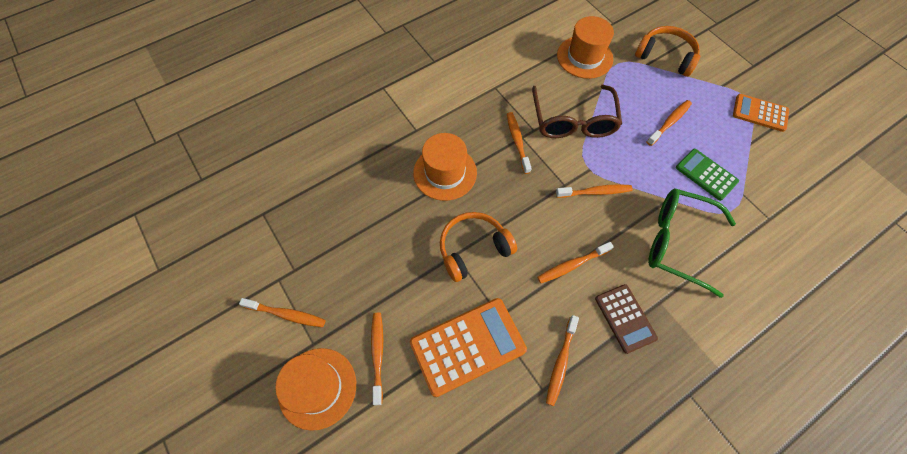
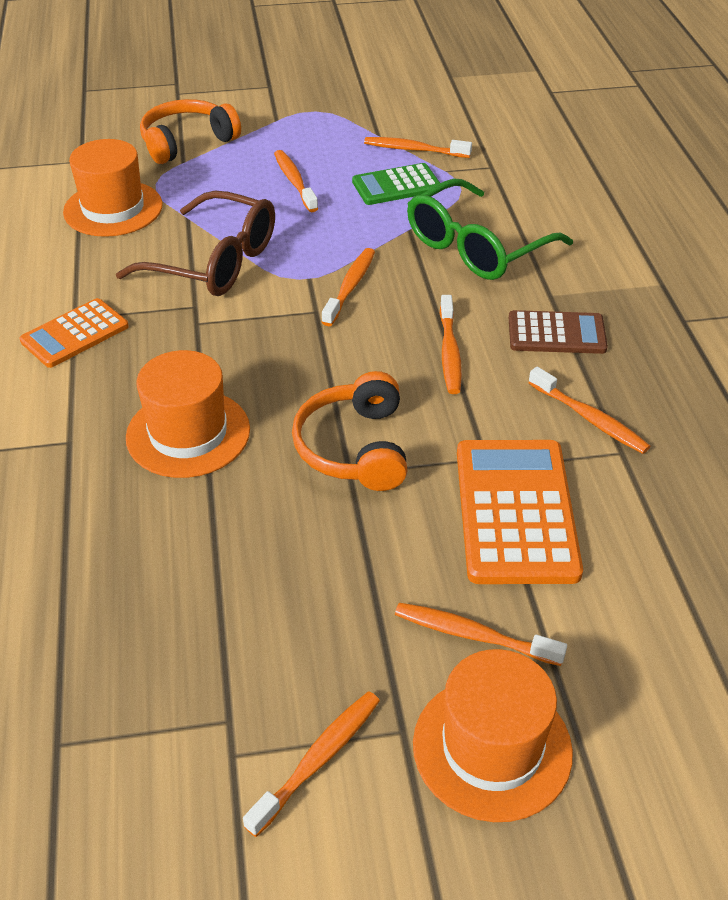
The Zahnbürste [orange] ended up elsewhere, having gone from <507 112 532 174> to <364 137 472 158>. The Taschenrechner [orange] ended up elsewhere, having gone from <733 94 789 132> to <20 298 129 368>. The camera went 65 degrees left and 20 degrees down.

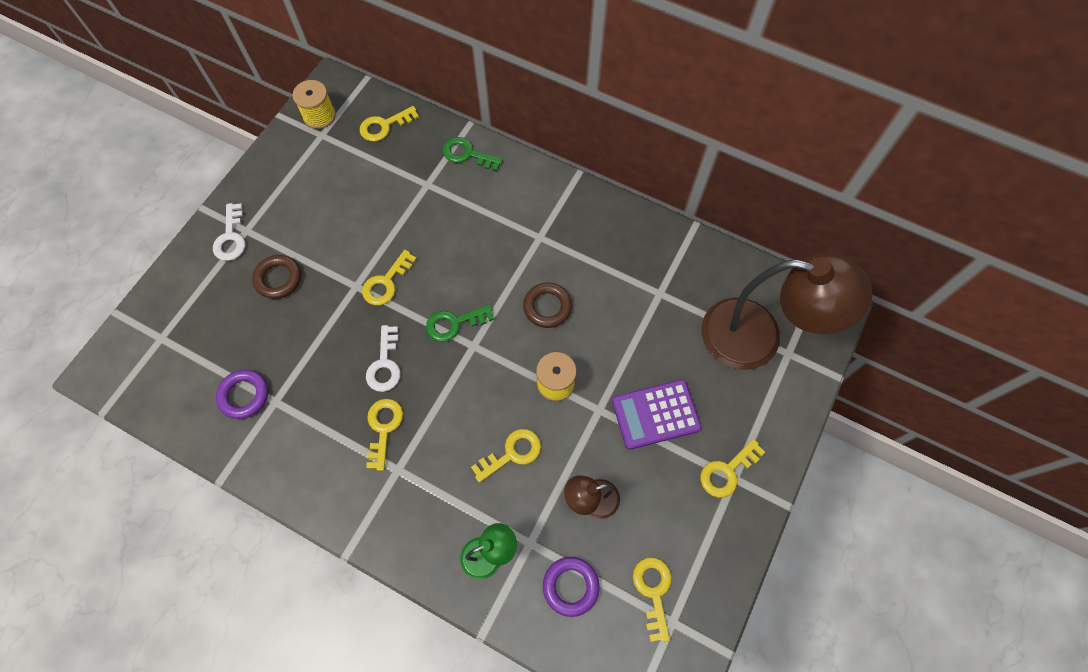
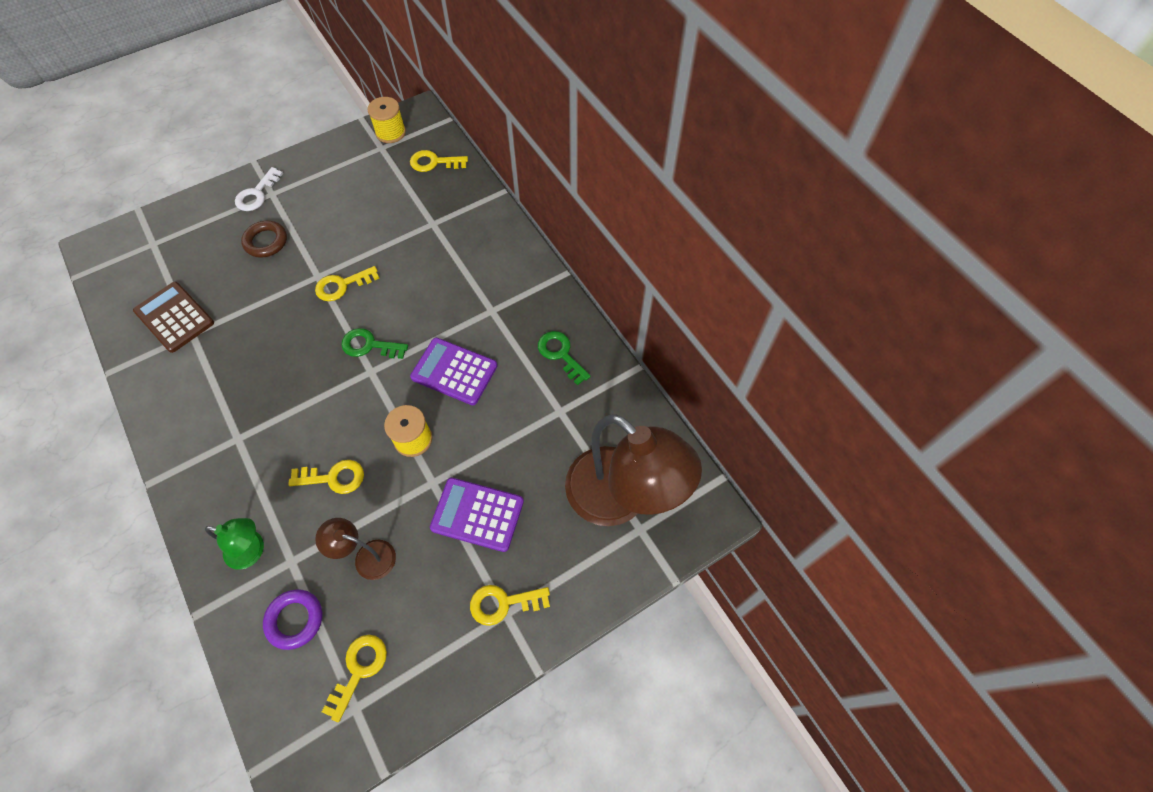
The second view lost the Schlüssel [weiß] at <366 325 401 392>. The second view lost the Schlüssel [gelb] at <366 399 403 471>. The Schlüssel [grün] ended up elsewhere, having gone from <443 137 503 171> to <538 331 591 385>. Where the Ring [lila] stood at <216 369 268 419>, the Taschenrechner [braun] came to stand at <133 282 214 353>. Where the Ring [braun] stood at <523 282 572 328>, the Taschenrechner [lila] came to stand at <410 338 497 405>. The camera went 30 degrees right and 5 degrees down.

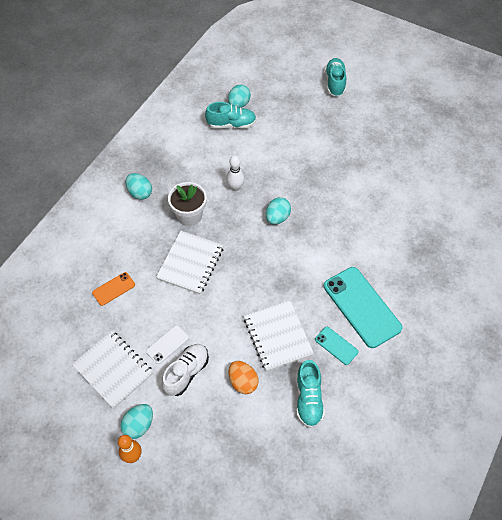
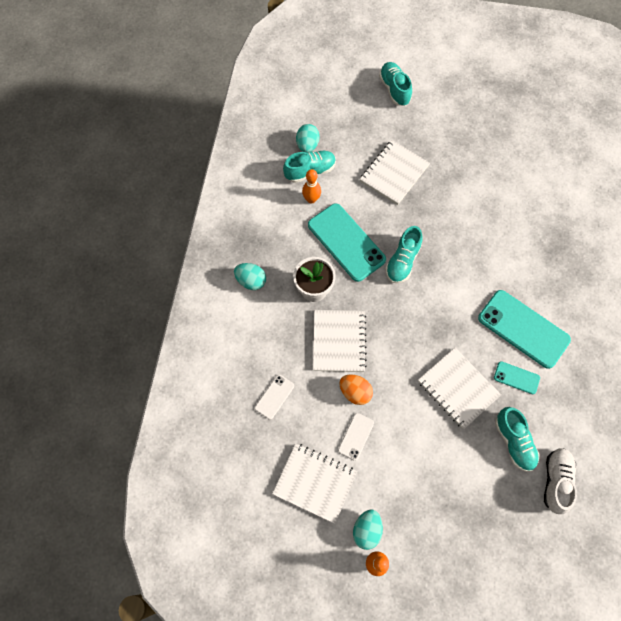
The second view gained the Bowlingkegel [orange] at <302 169 321 203>. The second view gained the Notizbuch [weiß] at <360 140 430 205>. The Schuh [weiß] ended up elsewhere, having gone from <162 344 209 396> to <544 448 577 514>. The Ei [orange] ended up elsewhere, having gone from <228 361 259 394> to <340 374 373 405>. Where the Bowlingkegel [weiß] stood at <226 155 244 191>, the Handy [türkis] came to stand at <308 203 386 282>. Where the Ei [türkis] stood at <266 197 291 225>, the Schuh [türkis] came to stand at <385 226 423 283>. What was the Handy [orange] at <92 272 135 306> turned into the Handy [weiß] at <255 375 294 420>. The camera went 20 degrees left and 10 degrees up.

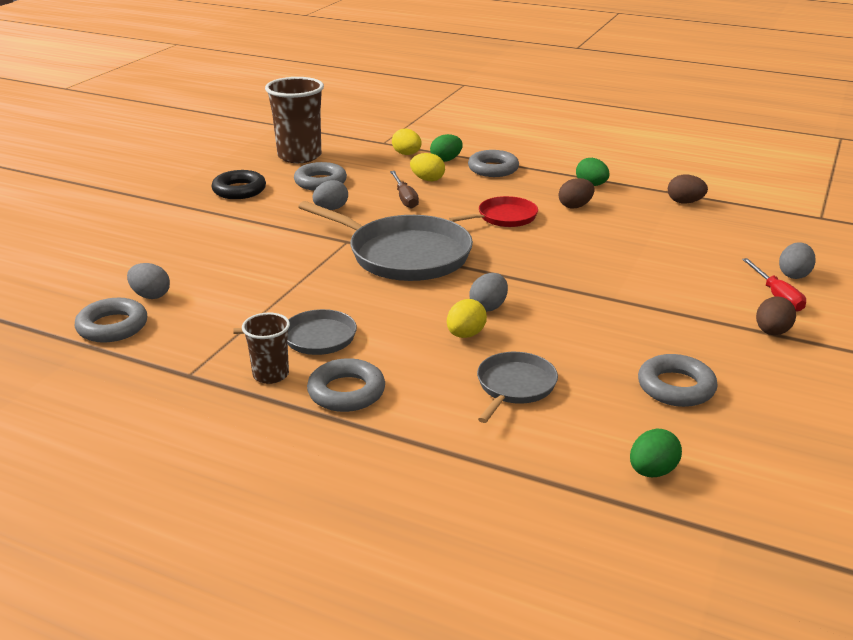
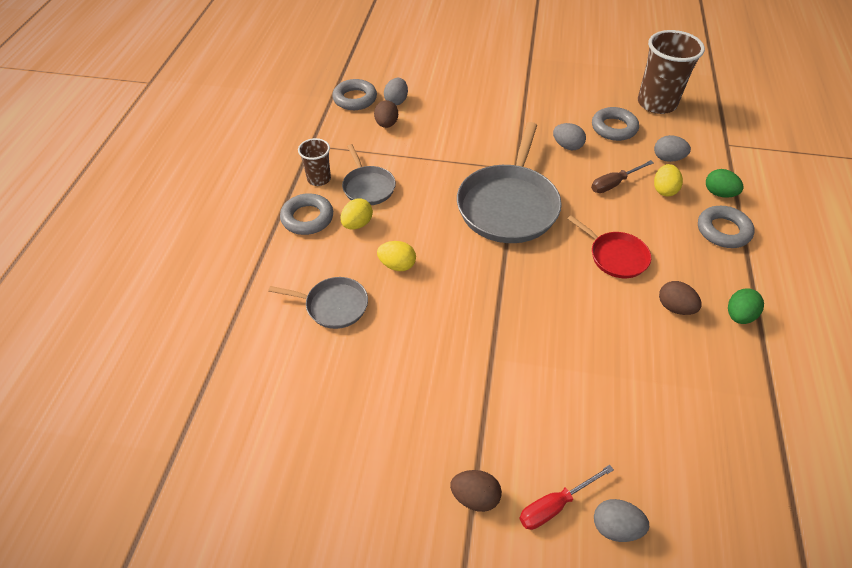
The second view lost the Ring [schwarz] at <212 170 266 199>. The second view lost the Ei [grün] at <630 429 682 477>. The second view lost the Ring [grau] at <638 354 718 407>. The Ei [gelb] ended up elsewhere, having gone from <392 129 422 155> to <340 198 373 229>. The Ei [grau] ended up elsewhere, having gone from <470 273 508 312> to <654 135 691 162>. The Ei [braun] ended up elsewhere, having gone from <668 175 708 203> to <374 100 398 128>. The camera went 75 degrees right and 20 degrees up.

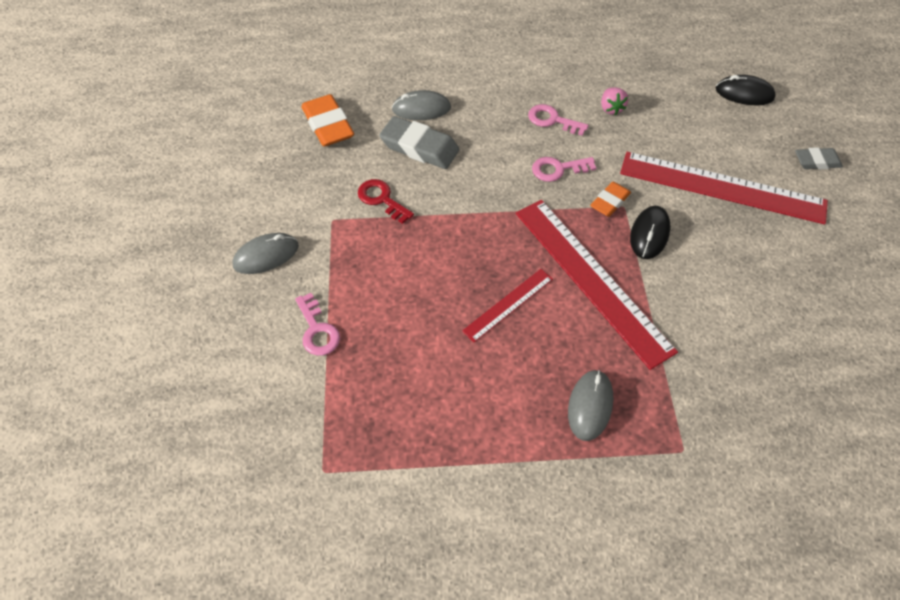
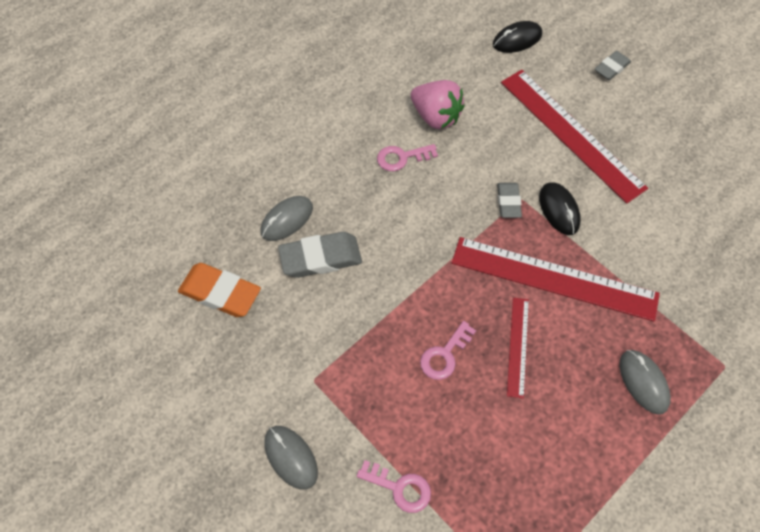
The second view lost the Schlüssel [rot] at <358 179 414 224>. The Schlüssel [rosa] ended up elsewhere, having gone from <532 157 596 182> to <420 321 476 380>. What was the Radiergummi [orange] at <590 182 631 217> turned into the Radiergummi [grau] at <497 183 522 218>. The Computermaus [grau] at <232 233 299 274> ended up facing another way, 60 degrees counterclockwise from before. The Lineal [rot] at <620 152 828 224> ended up facing another way, 75 degrees clockwise from before. The size of the Erdbeere [rosa] at <601 88 628 115> changed by a factor of 1.83. The camera went 40 degrees left and 5 degrees up.

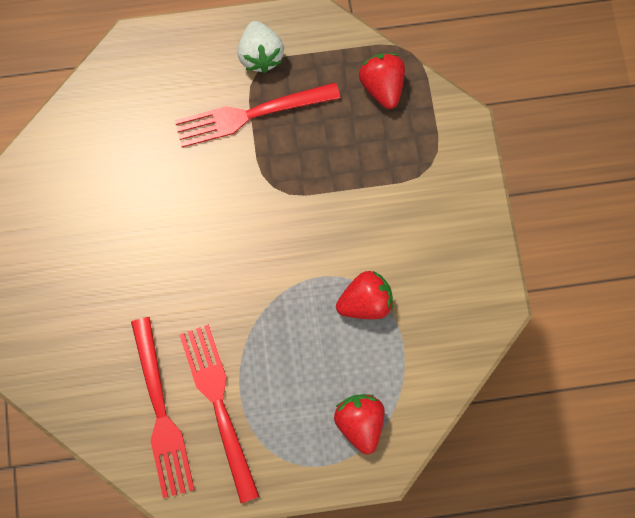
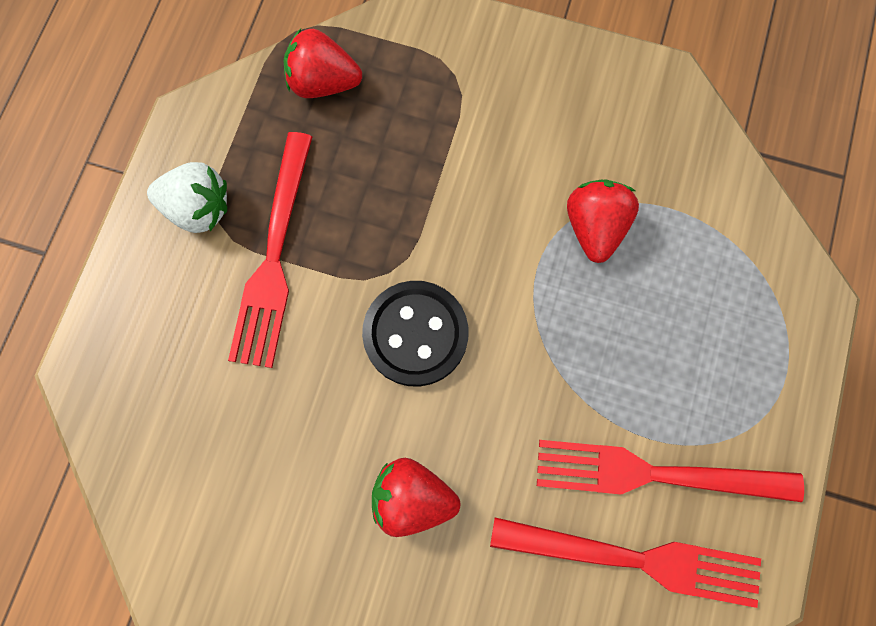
The second view gained the Knopf [schwarz] at <362 281 468 387>. The Erdbeere [rot] ended up elsewhere, having gone from <334 394 384 454> to <372 458 460 537>. The camera went 65 degrees left and 0 degrees up.

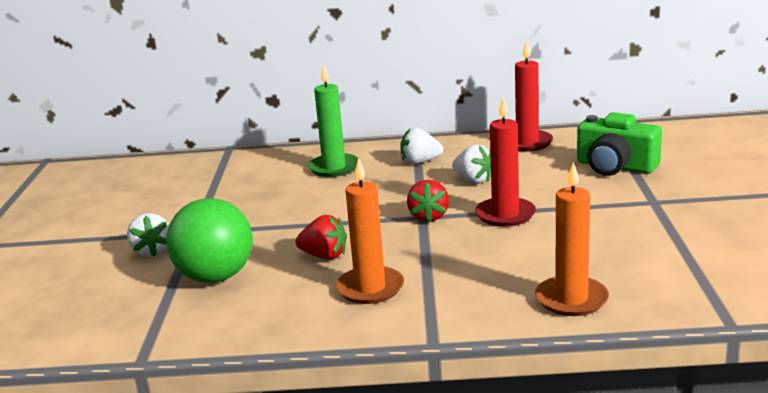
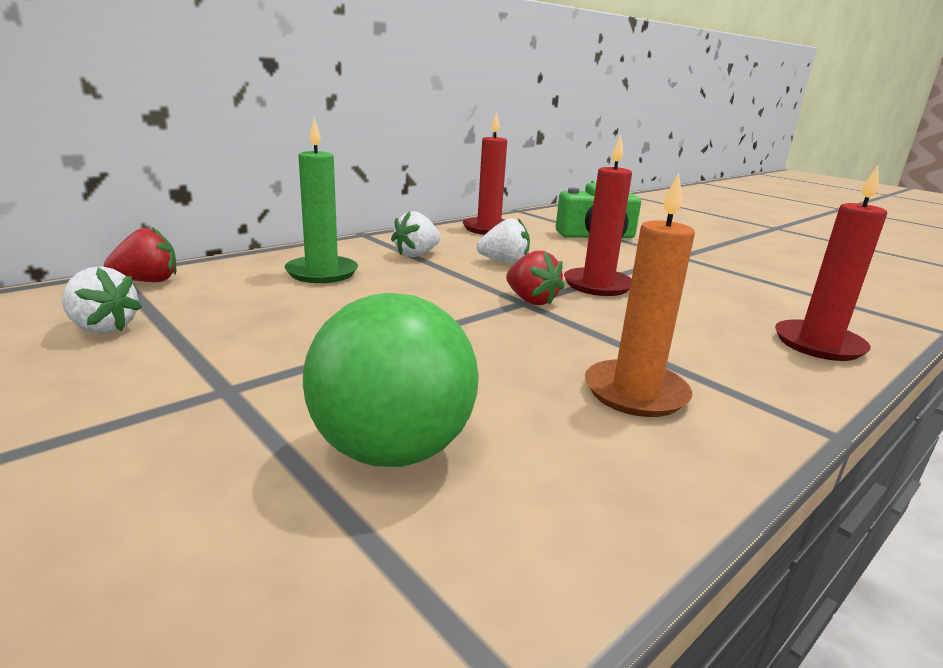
The Erdbeere [weiß] ended up elsewhere, having gone from <127 213 169 257> to <62 266 142 334>. The Erdbeere [rot] ended up elsewhere, having gone from <295 215 347 259> to <104 227 176 282>. What was the Kerze [orange] at <535 162 609 316> turned into the Kerze [rot] at <775 165 887 361>. The camera went 45 degrees left and 0 degrees up.

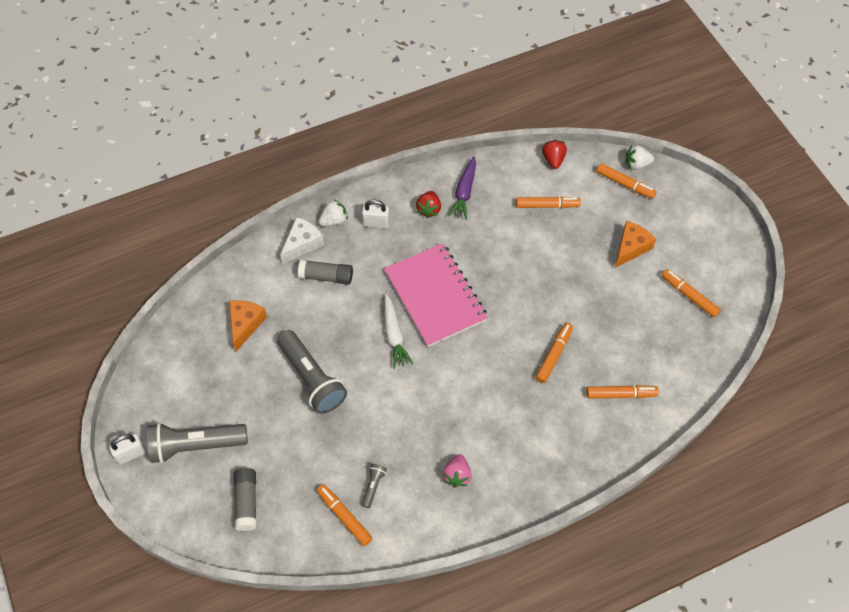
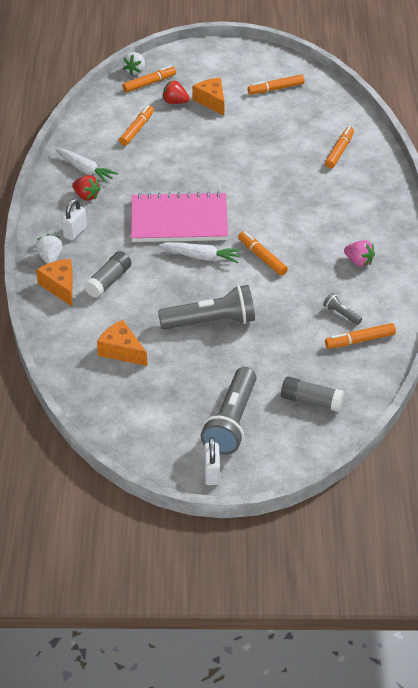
The Filzstift [orange] ended up elsewhere, having gone from <535 323 573 383> to <238 231 288 276>. The Erdbeere [rot] ended up elsewhere, having gone from <542 140 567 169> to <162 81 190 104>. What was the Käse [weiß] at <280 217 324 264> turned into the Käse [orange] at <36 259 73 306>. What was the Karotte [lila] at <448 156 476 220> turned into the Karotte [weiß] at <55 148 118 183>. The camera went 65 degrees left and 15 degrees down.

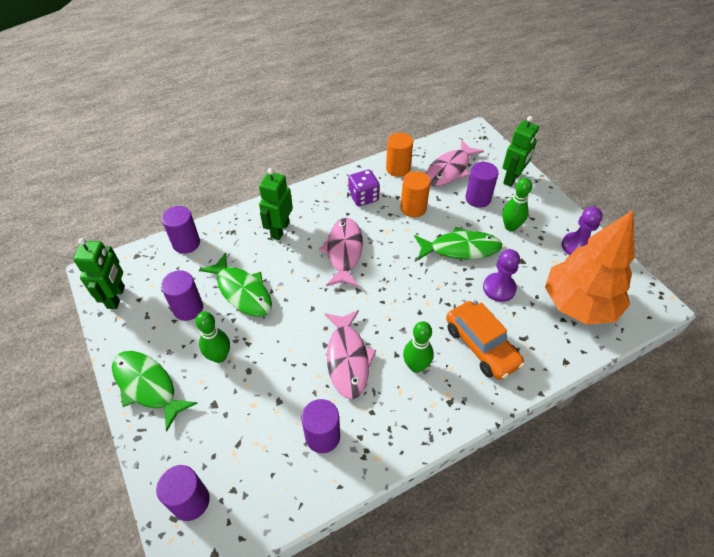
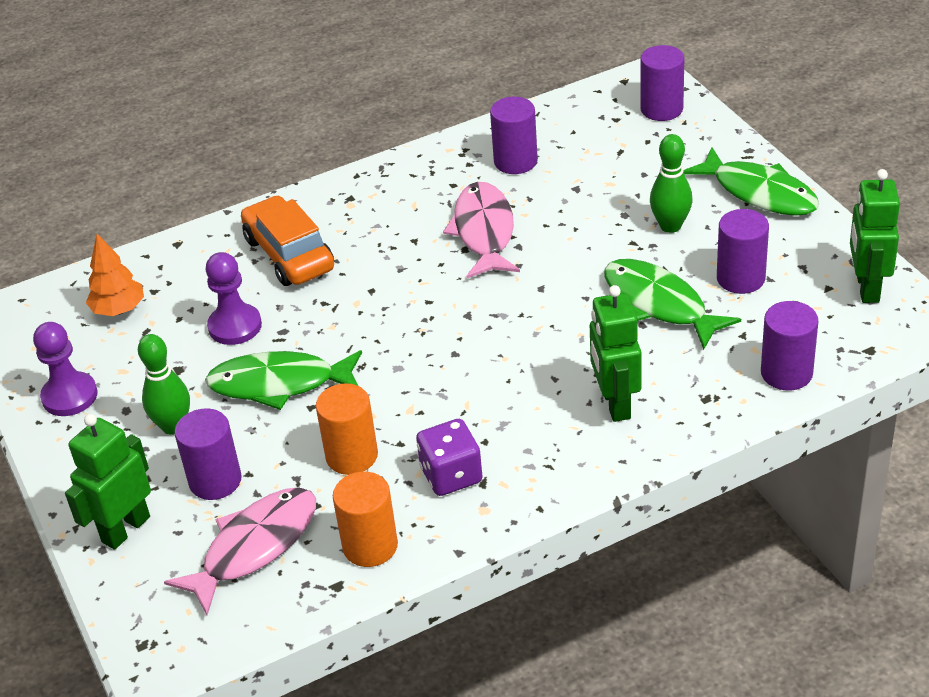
The second view lost the Fisch [rosa] at <319 218 363 287>. The second view lost the Bowlingkegel [grün] at <403 321 434 373>. The Roboter [grün] at <259 168 293 240> ended up facing another way, 150 degrees clockwise from before. The size of the Baum [orange] at <545 210 635 324> changed by a factor of 0.46. The camera went 175 degrees left and 10 degrees down.

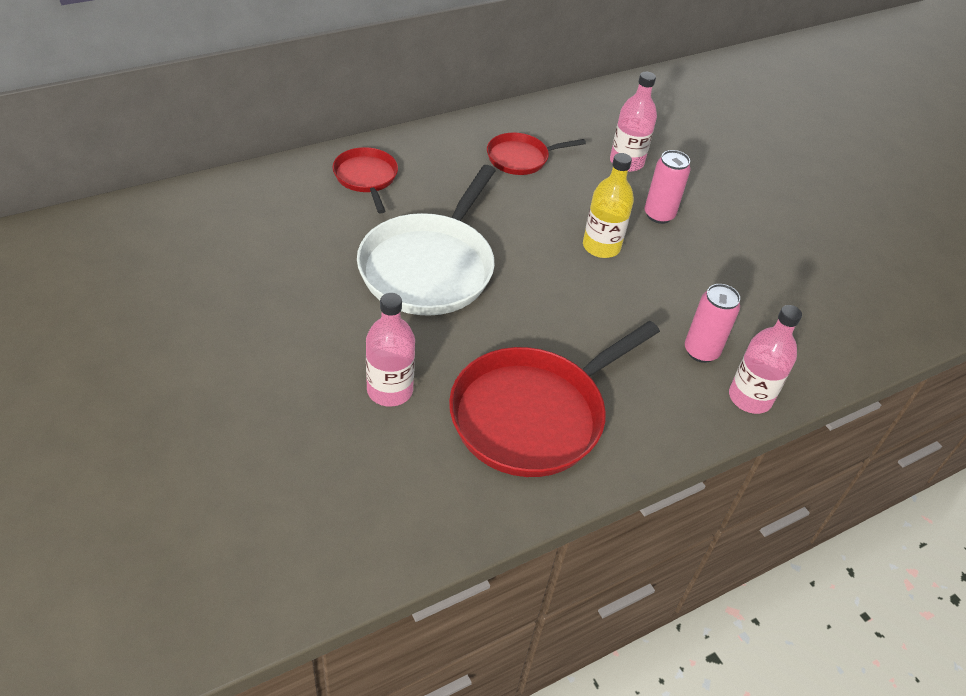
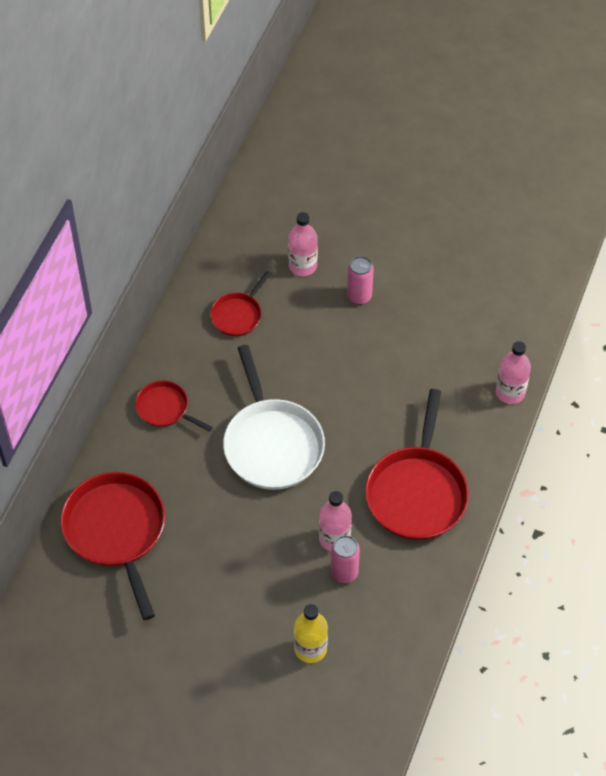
The second view gained the Pfanne [rot] at <61 472 165 620>. The Flasche [gelb] ended up elsewhere, having gone from <583 153 634 258> to <294 604 328 663>. The Dose [rosa] ended up elsewhere, having gone from <685 284 740 363> to <331 535 360 583>. The camera went 35 degrees left and 10 degrees up.

